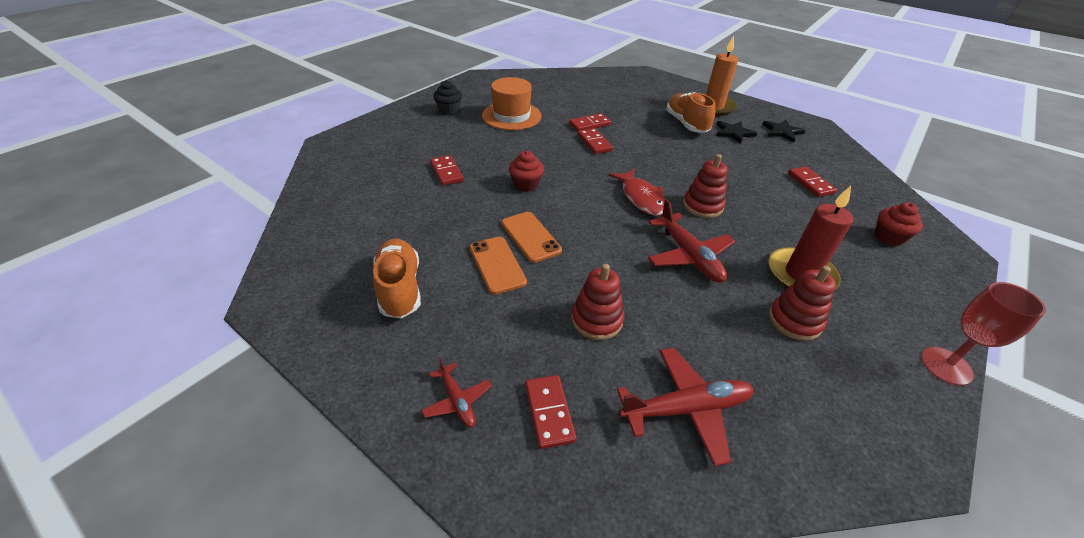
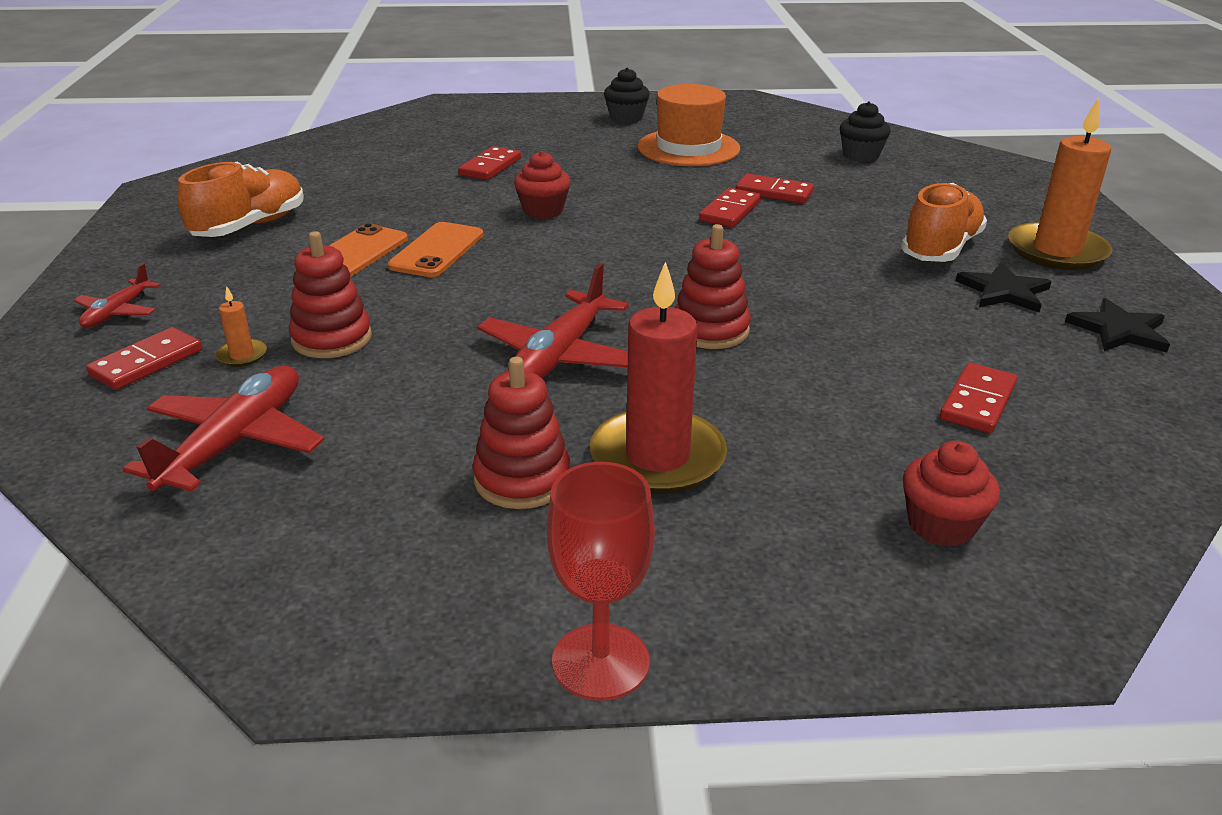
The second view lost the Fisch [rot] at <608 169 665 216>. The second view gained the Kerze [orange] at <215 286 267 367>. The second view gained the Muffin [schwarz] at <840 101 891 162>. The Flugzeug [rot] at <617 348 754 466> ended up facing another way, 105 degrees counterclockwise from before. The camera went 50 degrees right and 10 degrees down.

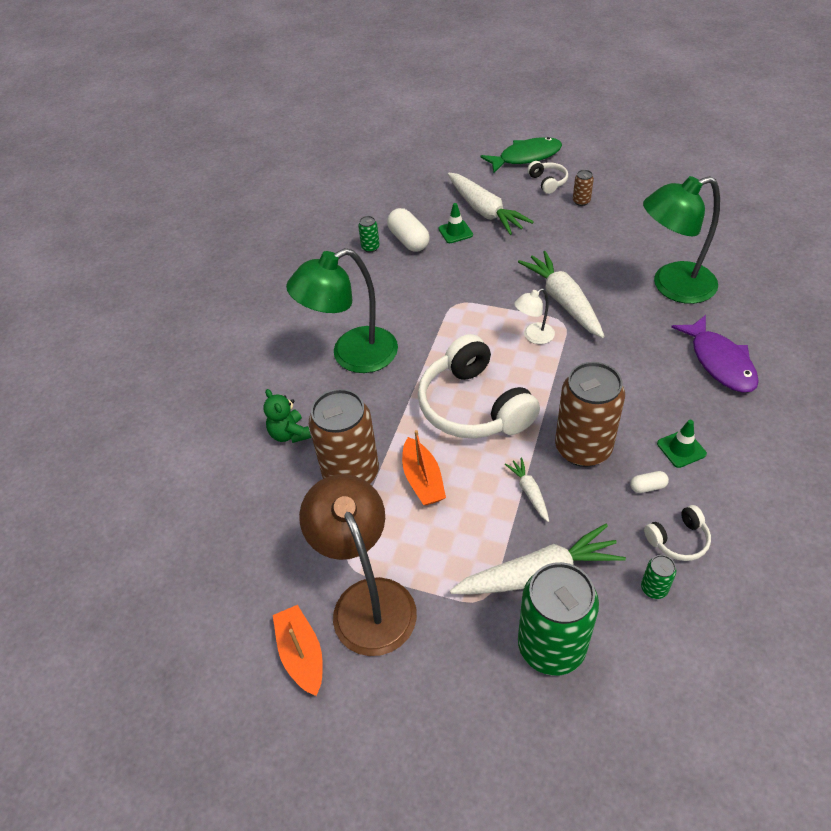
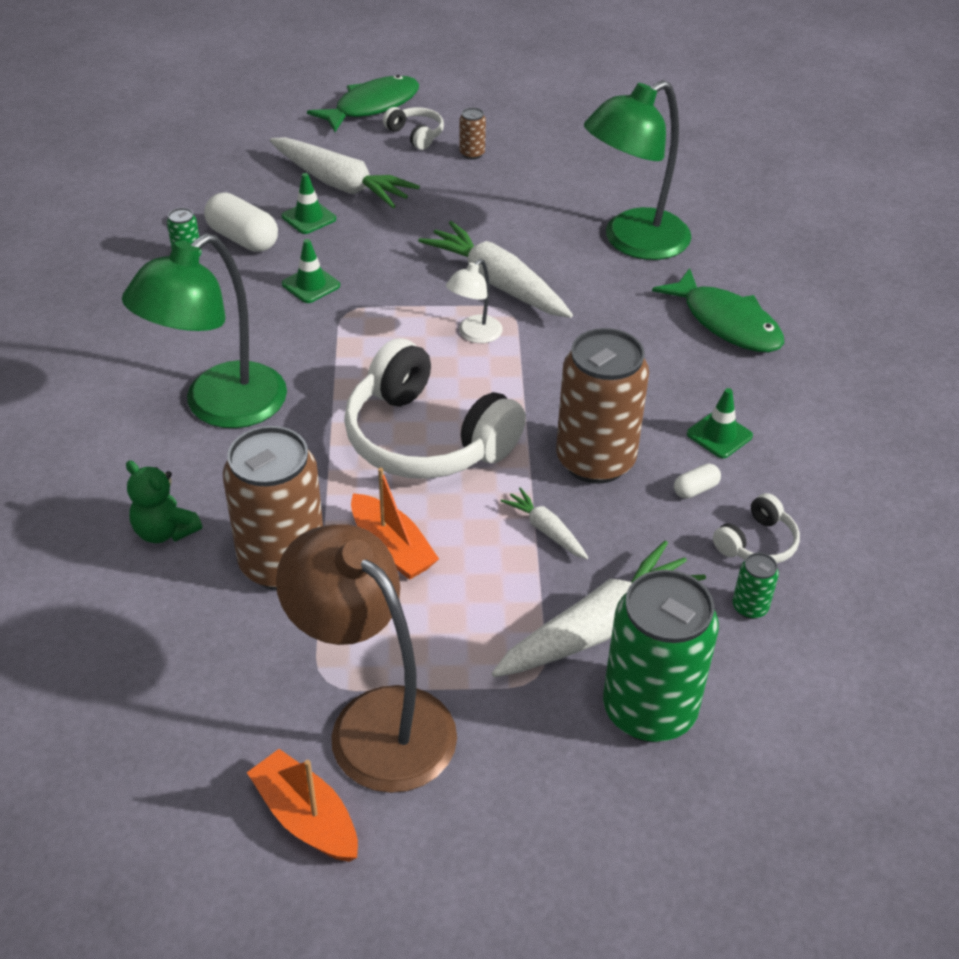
The second view gained the Leitkegel [grün] at <282 239 340 303>. What was the Fisch [lila] at <671 315 759 393> turned into the Fisch [grün] at <652 268 784 352>. The camera went 25 degrees left and 5 degrees down.

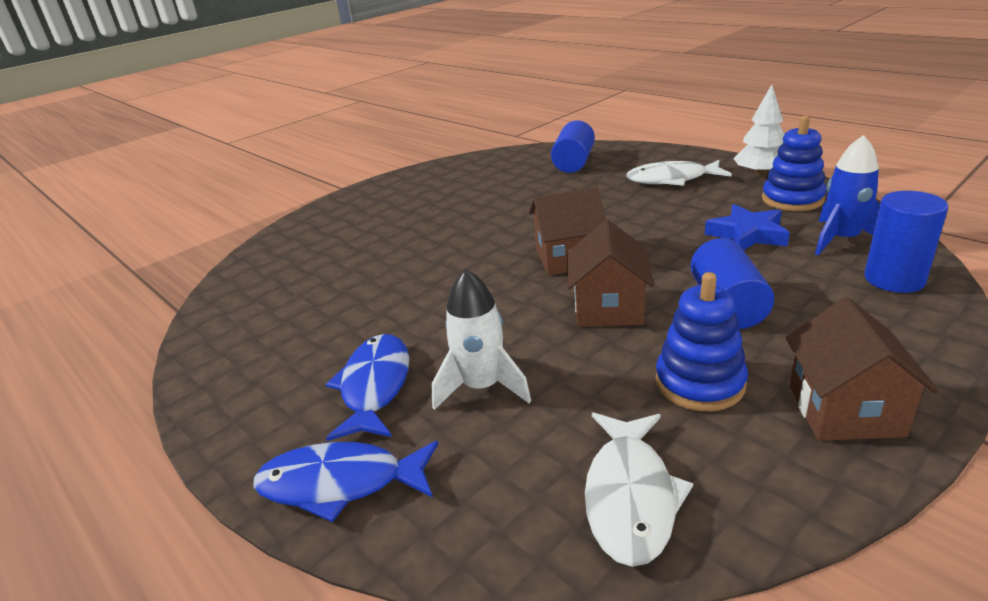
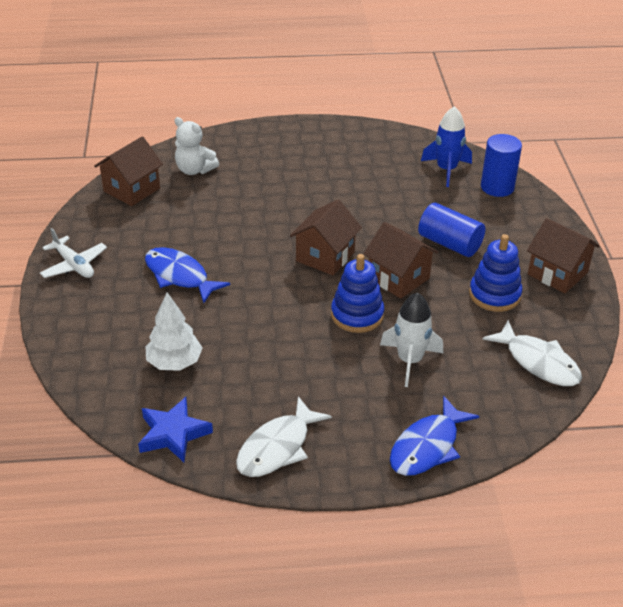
The second view gained the Flugzeug [weiß] at <40 228 107 278>. The second view gained the Haus [braun] at <94 136 163 206>. The Fisch [blau] ended up elsewhere, having gone from <325 334 409 441> to <145 247 230 303>. The Fisch [weiß] ended up elsewhere, having gone from <626 160 732 186> to <236 396 332 477>. The Stern [blau] ended up elsewhere, having gone from <705 204 790 250> to <138 397 213 462>. The Baum [weiß] ended up elsewhere, having gone from <733 84 784 178> to <146 292 203 371>. The Stapelspielzeug [blau] ended up elsewhere, having gone from <762 116 826 211> to <331 254 384 333>. Where the Vollzylinder [blau] stood at <551 120 595 173>, the Teddybär [weiß] came to stand at <175 117 219 175>. The camera went 55 degrees left and 10 degrees up.

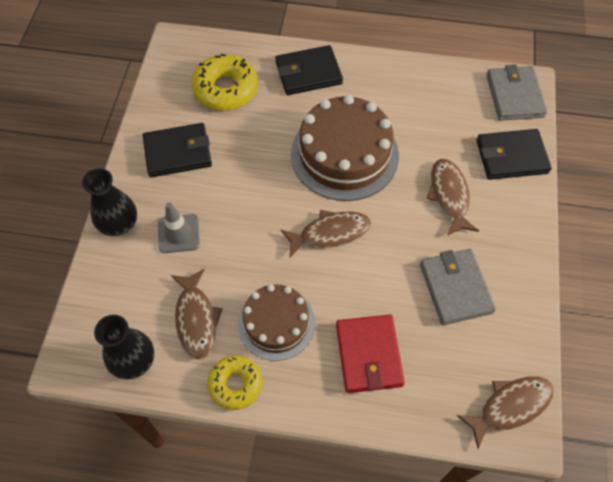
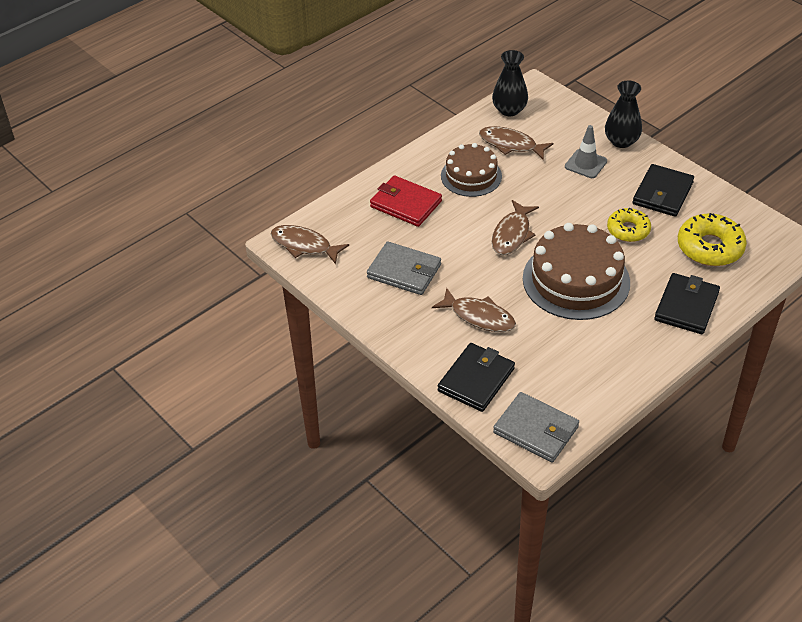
The Donut [gelb] ended up elsewhere, having gone from <207 355 262 410> to <607 208 651 242>. The Fisch [braun] at <457 376 554 449> ended up facing another way, 105 degrees clockwise from before. The camera went 130 degrees right and 15 degrees down.

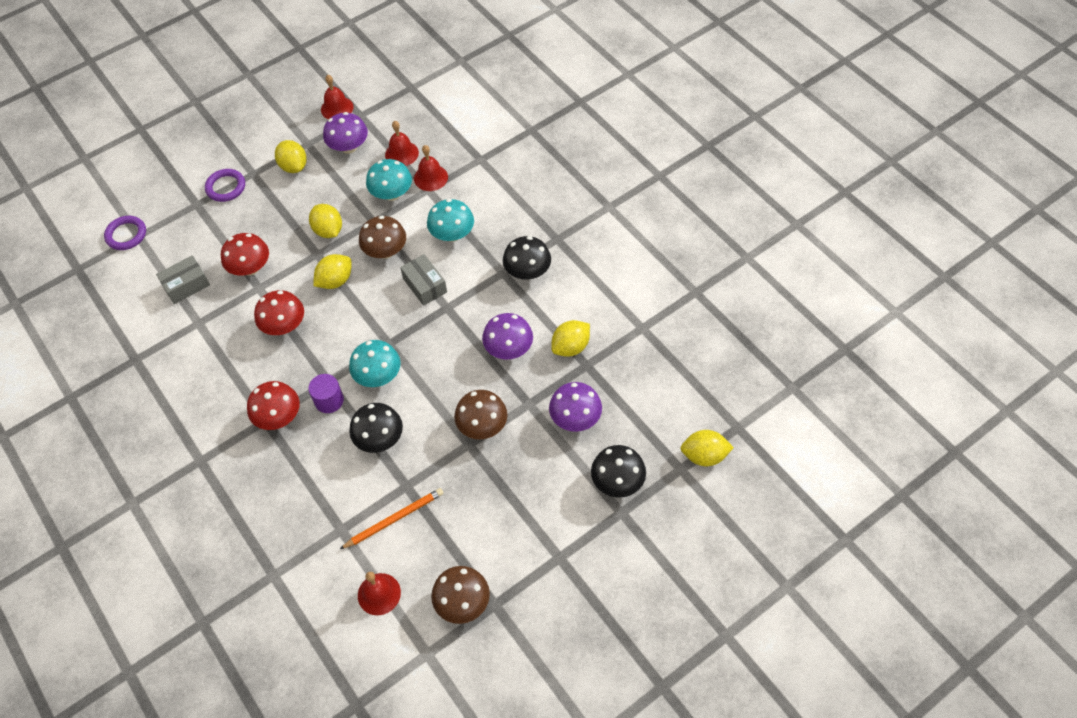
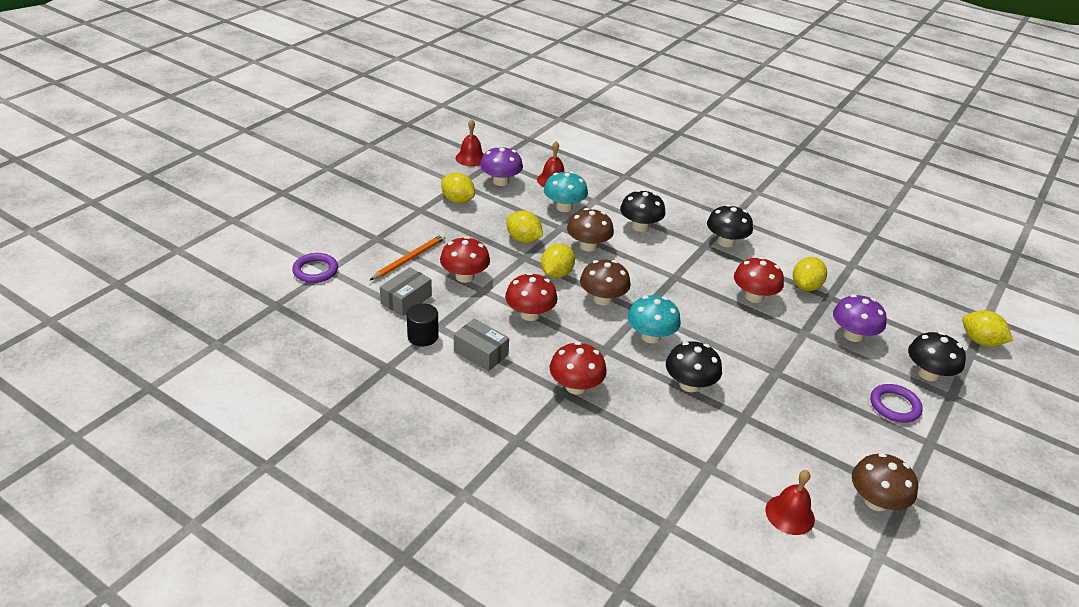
The second view lost the Vollzylinder [lila] at <308 374 344 413>. The second view lost the Glocke [rot] at <414 145 448 191>. The second view gained the Vollzylinder [schwarz] at <407 303 439 346>. The Ring [lila] ended up elsewhere, having gone from <205 169 245 202> to <870 384 923 423>. The Bleistift [orange] ended up elsewhere, having gone from <340 488 444 549> to <370 234 446 280>. The Schachtel [grau] ended up elsewhere, having gone from <400 254 447 306> to <454 319 509 371>. The Pilz [braun] ended up elsewhere, having gone from <454 390 507 439> to <580 260 631 305>. What was the Pilz [türkis] at <427 199 474 242> turned into the Pilz [schwarz] at <620 190 666 232>. What was the Pilz [lila] at <482 313 533 360> turned into the Pilz [rot] at <734 257 784 303>. The Zitrone [gelb] at <680 430 734 466> ended up facing another way, 60 degrees clockwise from before. The camera went 25 degrees left and 20 degrees down.

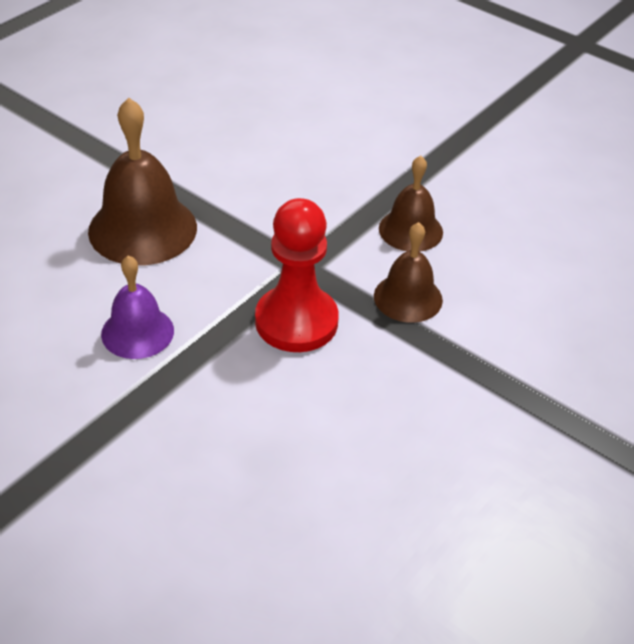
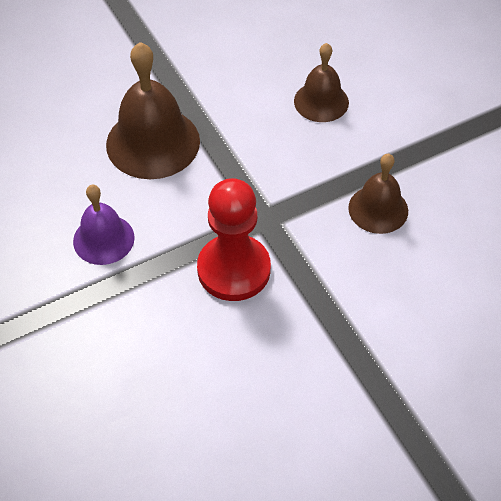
The Glocke [braun] ended up elsewhere, having gone from <374 222 443 323> to <294 43 349 122>. The camera went 25 degrees right and 10 degrees up.

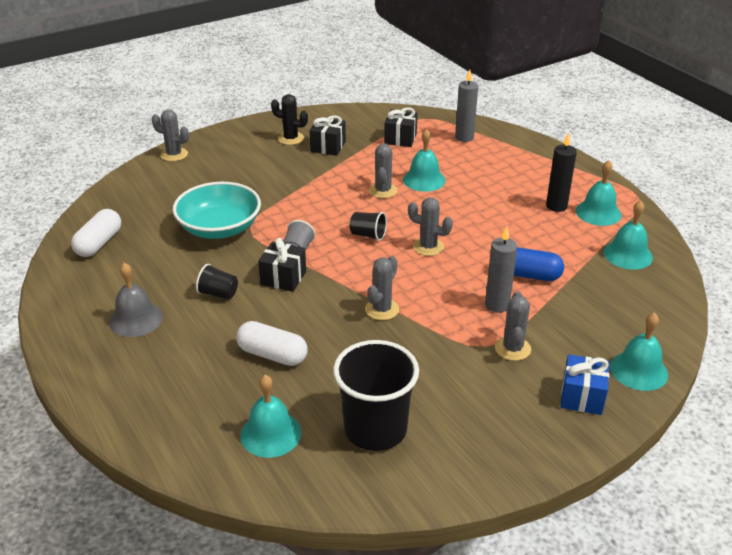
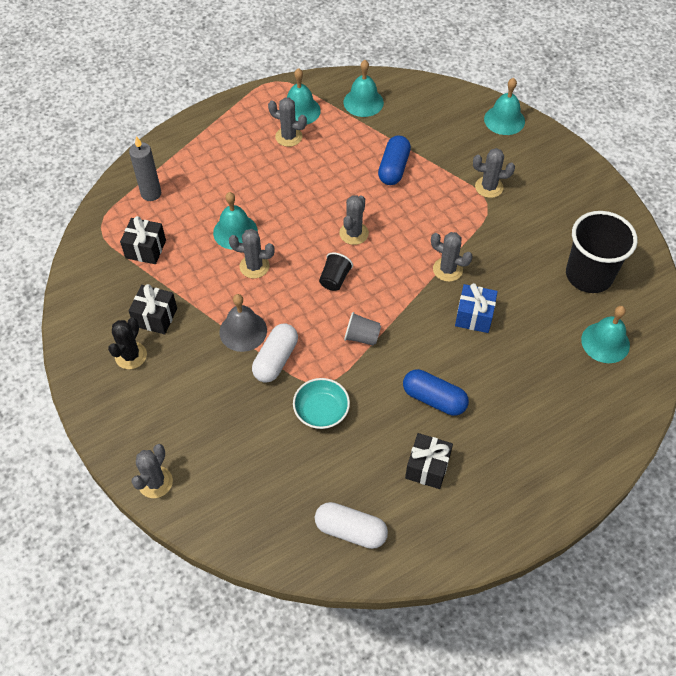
The second view lost the Kerze [grau] at <485 226 517 313>. The Glocke [grau] ended up elsewhere, having gone from <109 263 163 337> to <219 294 267 352>. The Kapsel [weiß] ended up elsewhere, having gone from <236 321 308 366> to <252 323 298 383>. The Geschenk [schwarz] ended up elsewhere, having gone from <258 238 306 292> to <405 433 453 489>. The Geschenk [blau] ended up elsewhere, having gone from <560 354 609 415> to <455 283 498 333>. Where the Becher [schwarz] stood at <196 264 238 300>, the Kapsel [blau] came to stand at <403 369 469 416>. Where the Kerze [schwarz] stood at <546 132 577 212>, the Kaktus [grau] came to stand at <268 98 307 147>. The size of the Schüssel [türkis] at <173 182 261 239> changed by a factor of 0.60. The camera went 90 degrees left and 20 degrees up.

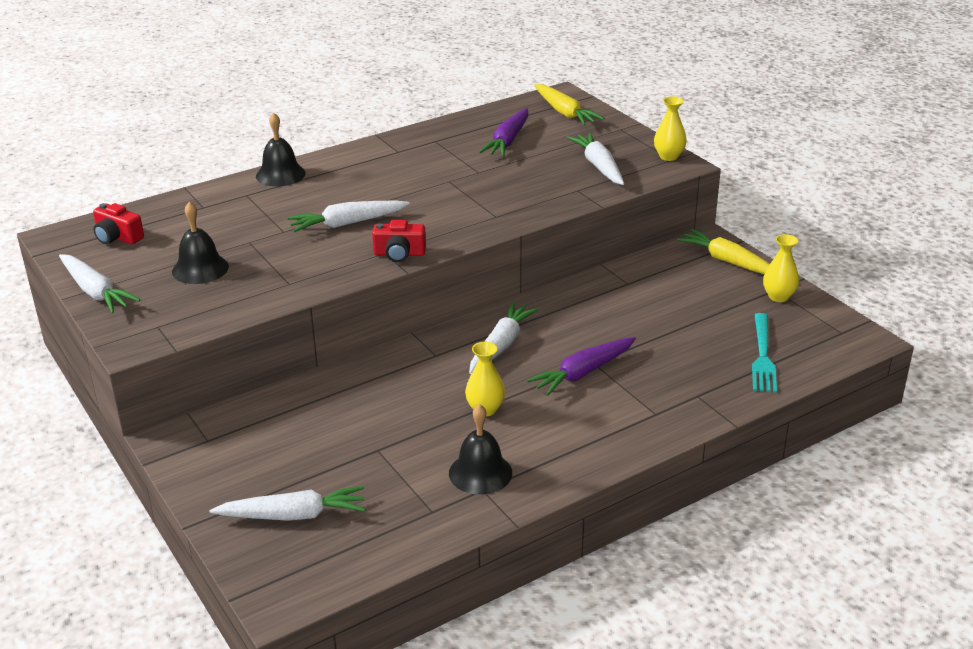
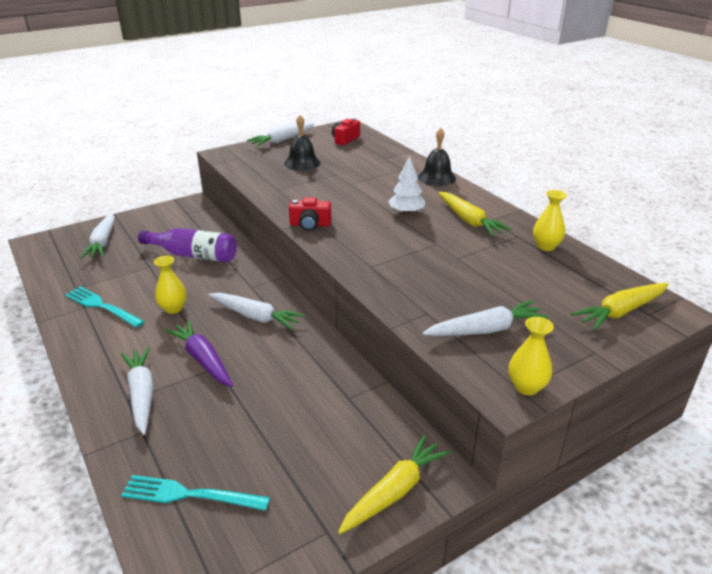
The second view lost the Karotte [lila] at <479 108 529 157>. The second view gained the Flasche [lila] at <138 228 237 262>. The second view gained the Baum [weiß] at <388 156 426 215>. The second view gained the Karotte [gelb] at <438 192 511 236>. The Karotte [weiß] ended up elsewhere, having gone from <287 201 410 232> to <121 347 154 435>. The Vase [gelb] ended up elsewhere, having gone from <763 234 799 302> to <533 190 567 251>. Where the Glocke [schwarz] stood at <449 404 512 494>, the Gabel [türkis] came to stand at <65 287 145 328>. The Kamera [rot] at <372 220 426 262> ended up facing another way, 90 degrees counterclockwise from before. The camera went 90 degrees right and 0 degrees up.

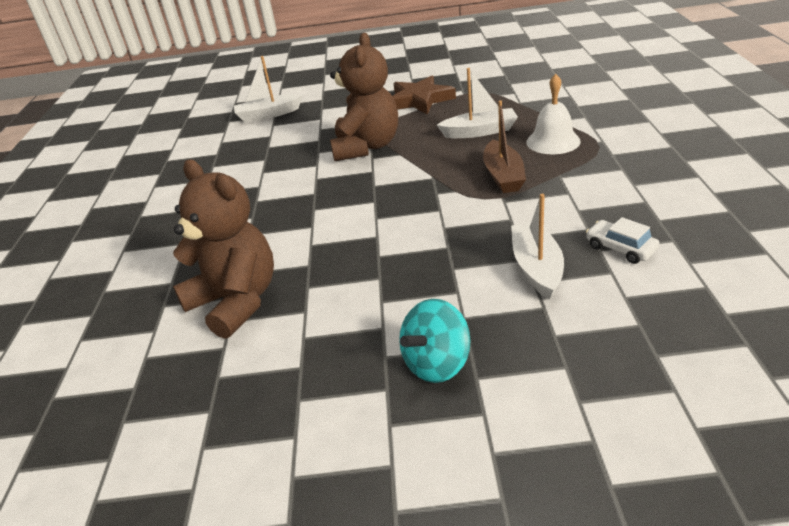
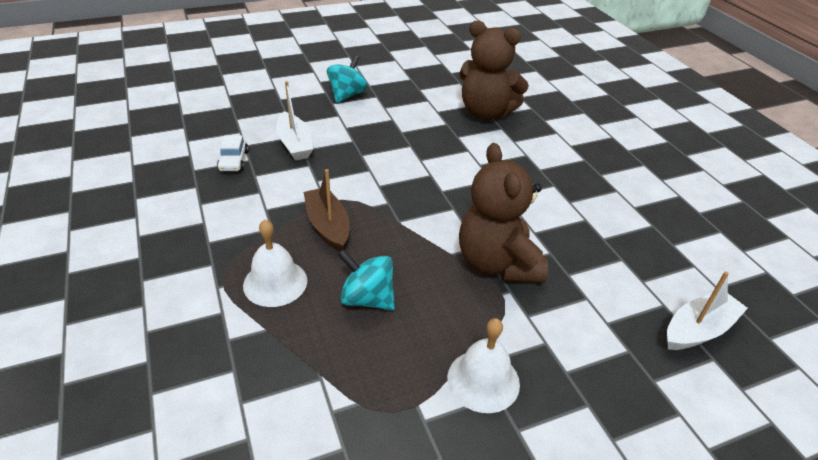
Where the Stern [braun] stood at <392 75 456 115>, the Glocke [weiß] came to stand at <447 318 520 413>. Where the Boot [weiß] stood at <437 68 518 138>, the Kreisel [türkis] came to stand at <338 249 395 311>. The Auto [weiß] at <586 217 660 264> ended up facing another way, 60 degrees clockwise from before. The camera went 155 degrees right and 5 degrees up.

